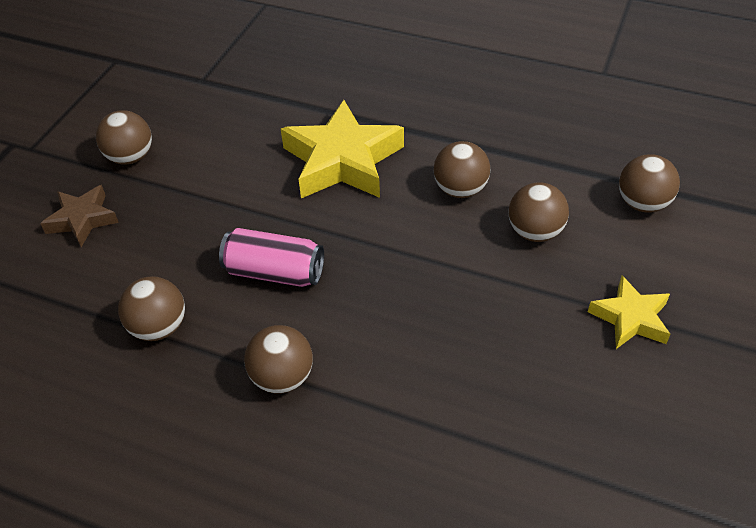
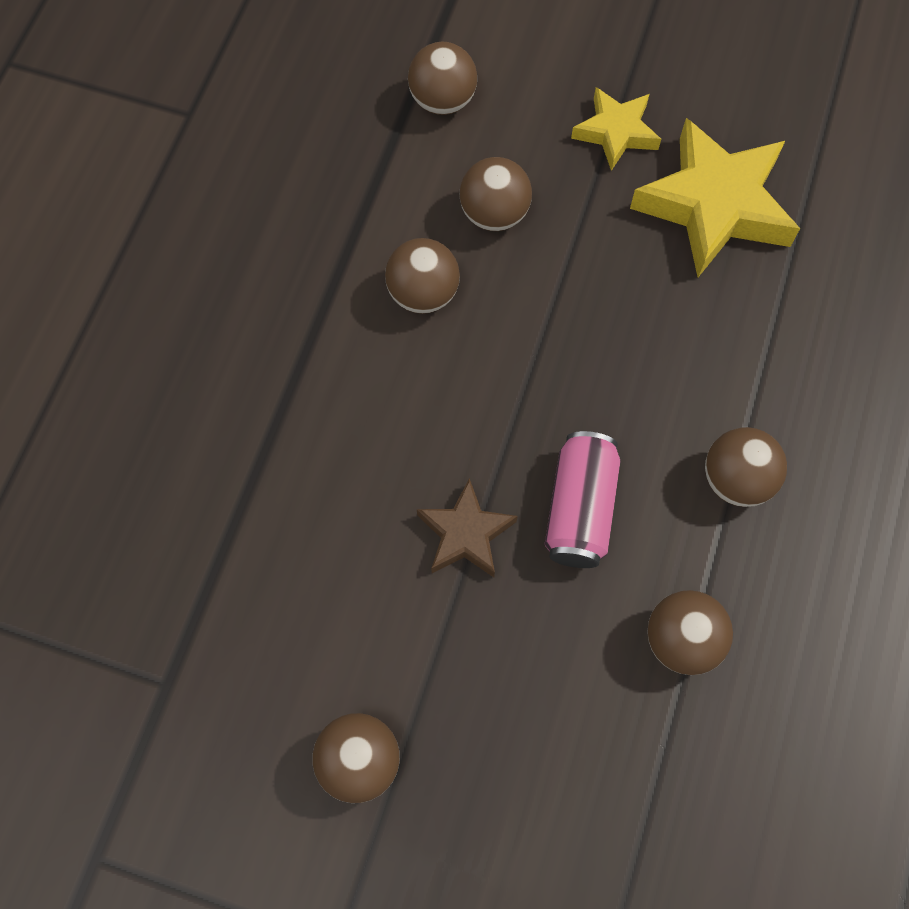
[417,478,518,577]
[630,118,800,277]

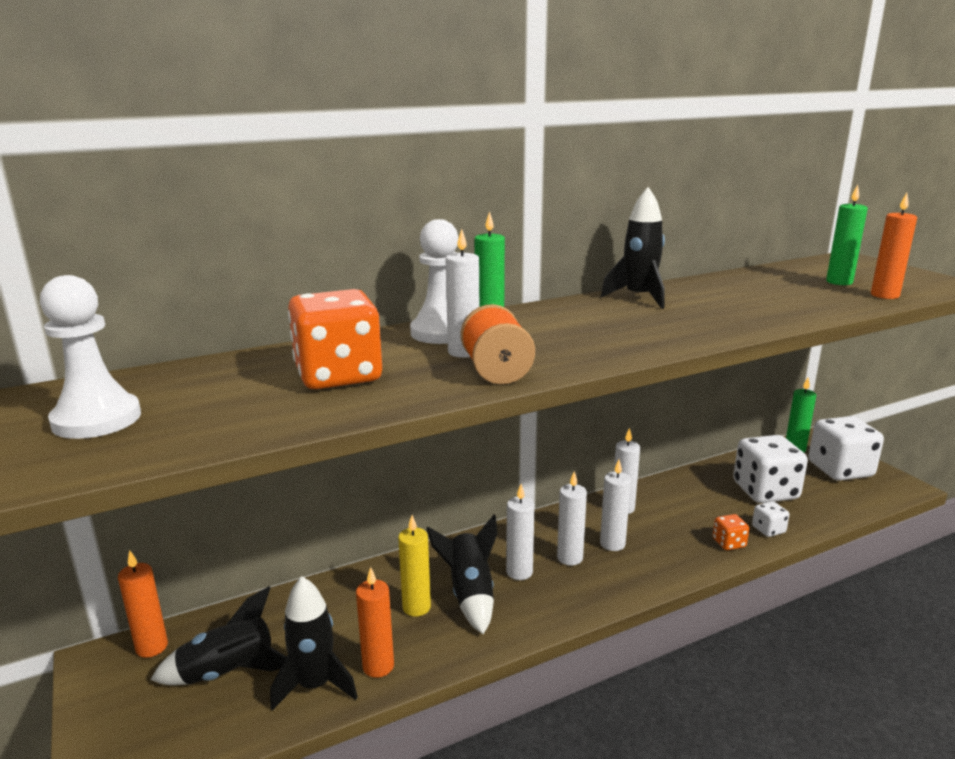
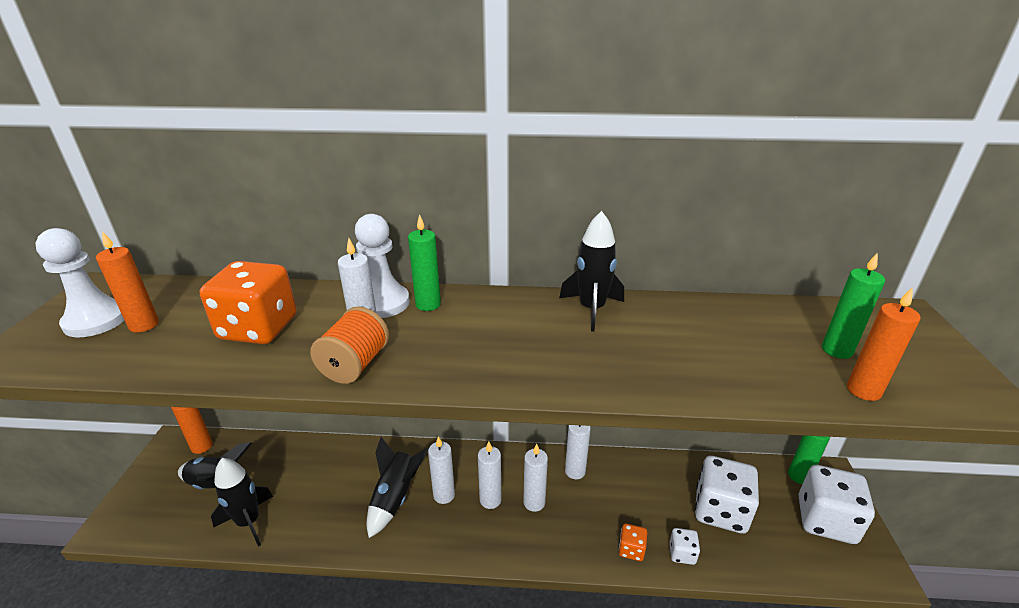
[96,231,159,332]
[398,515,431,617] (first image)

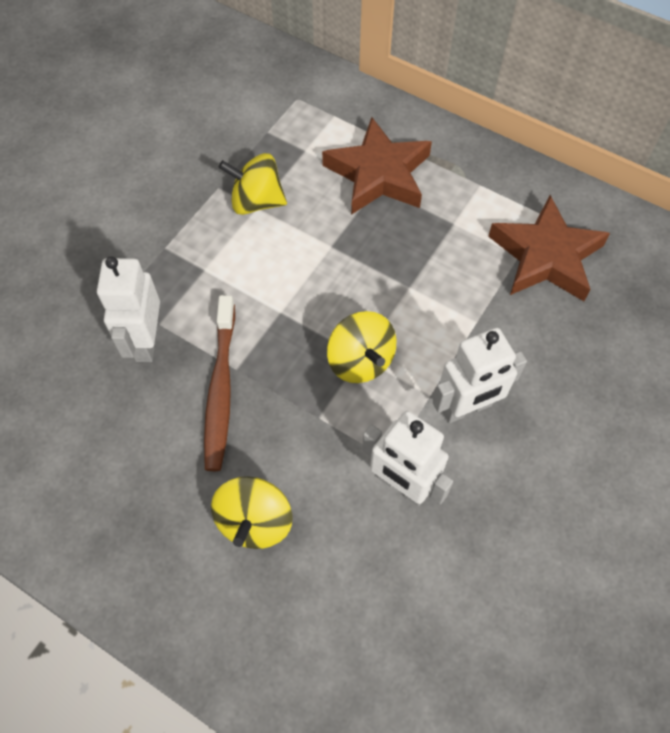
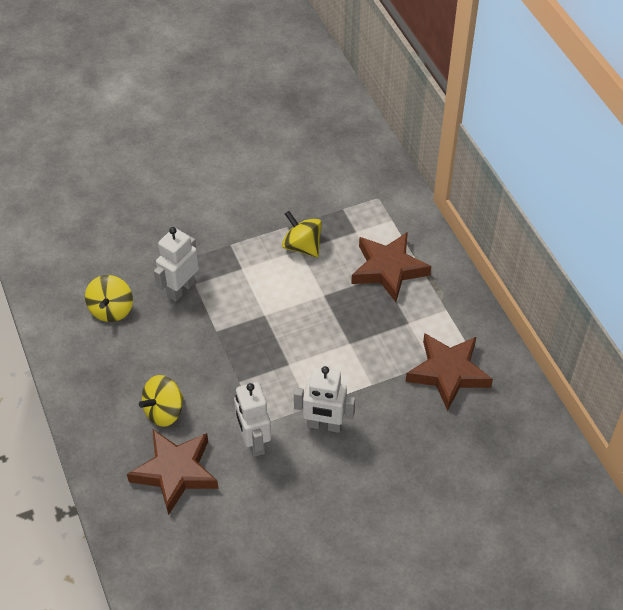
[85,275,133,322]
[127,430,218,515]
[204,295,235,471] (first image)

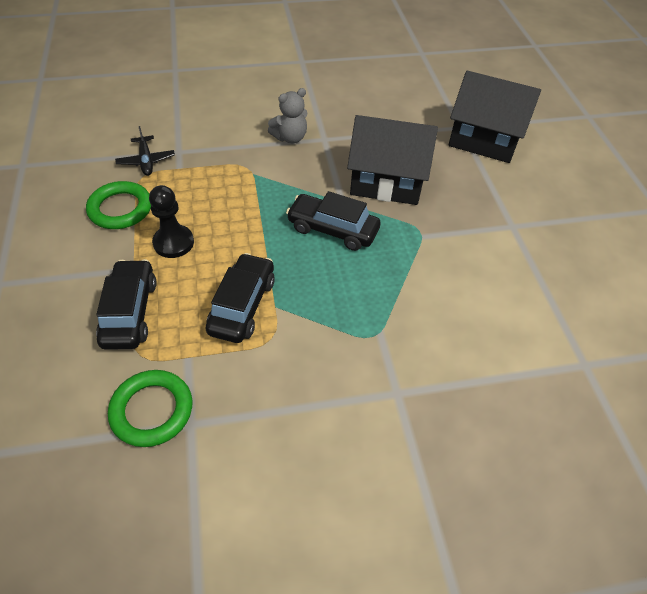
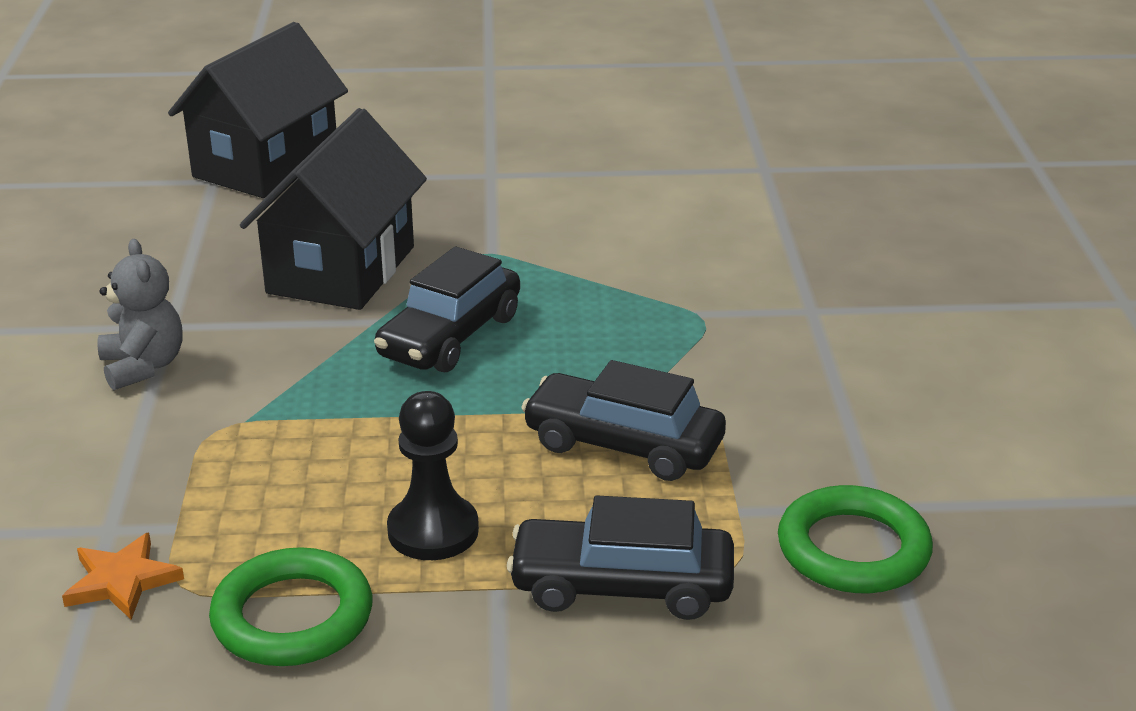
[62,532,184,620]

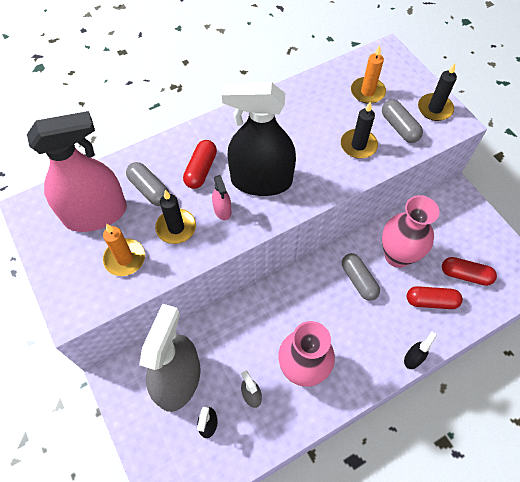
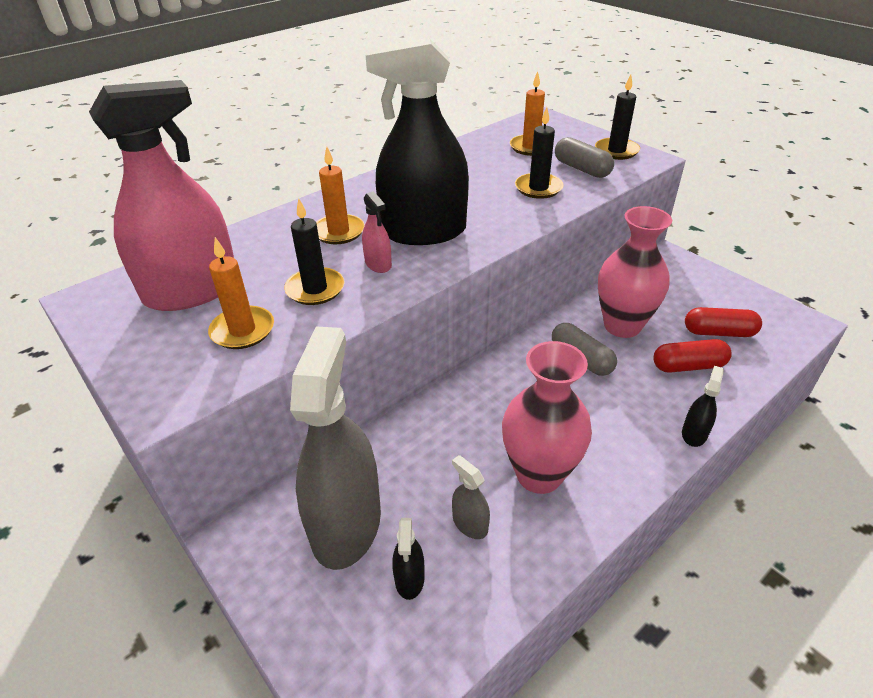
[316,147,365,244]
[126,162,170,206] (first image)

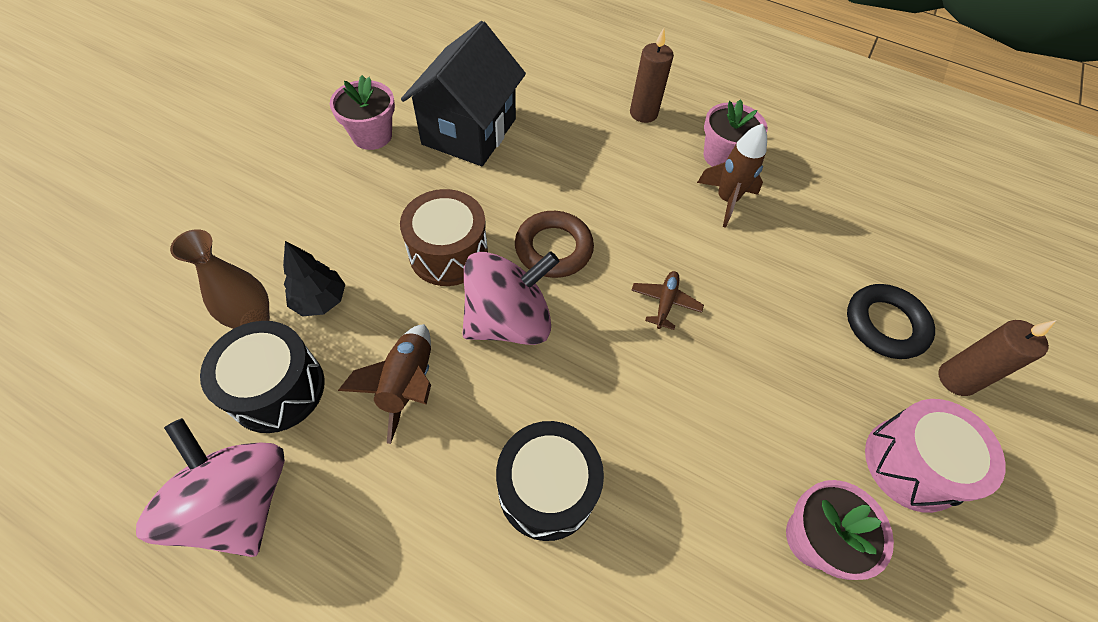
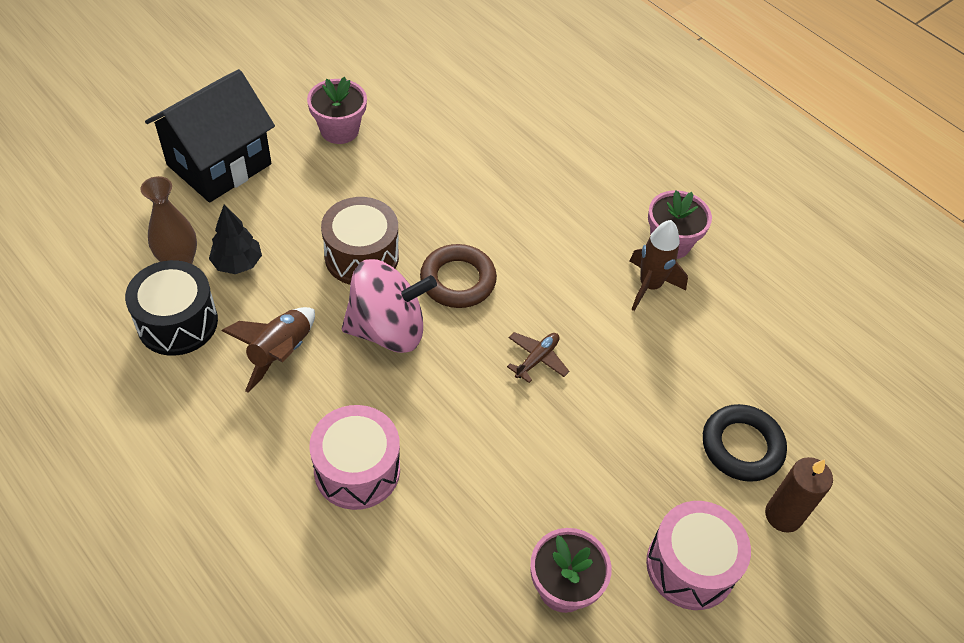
[145,69,275,202]
[309,405,400,510]
[136,418,285,557] (first image)
[630,28,674,123] (first image)

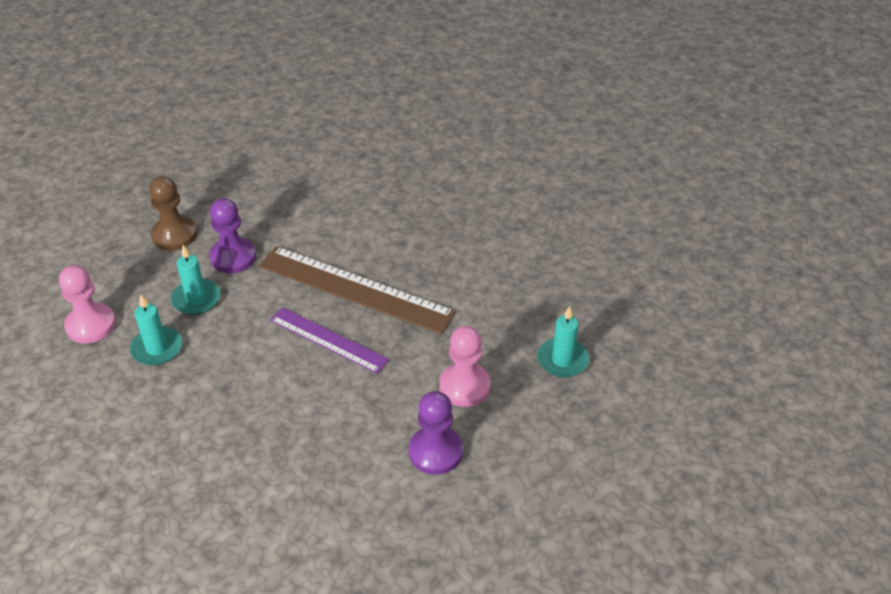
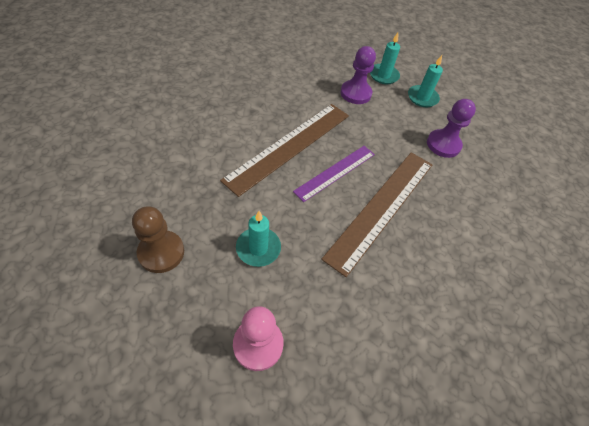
[321,152,433,277]
[341,46,376,104]
[408,55,443,107]
[439,326,491,407] (first image)

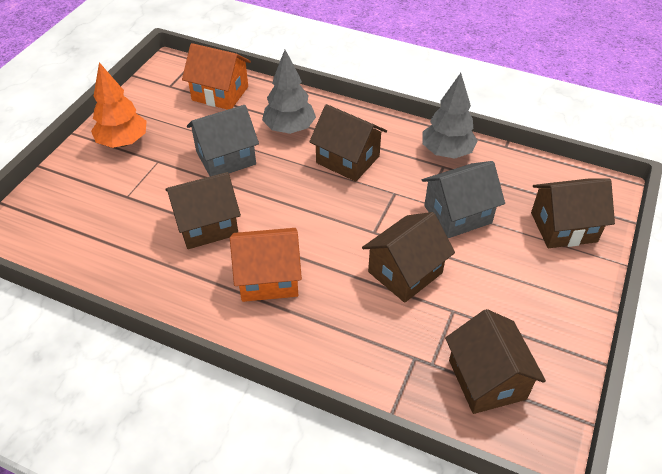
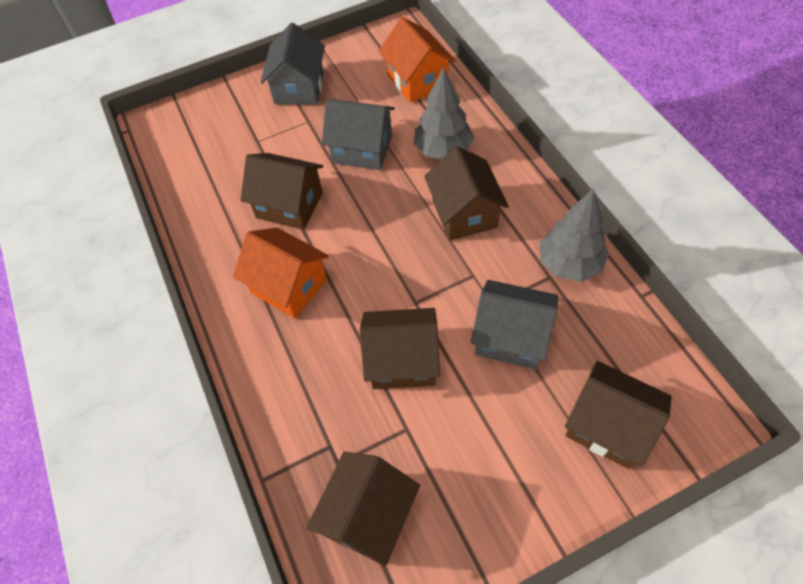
[261,23,325,105]

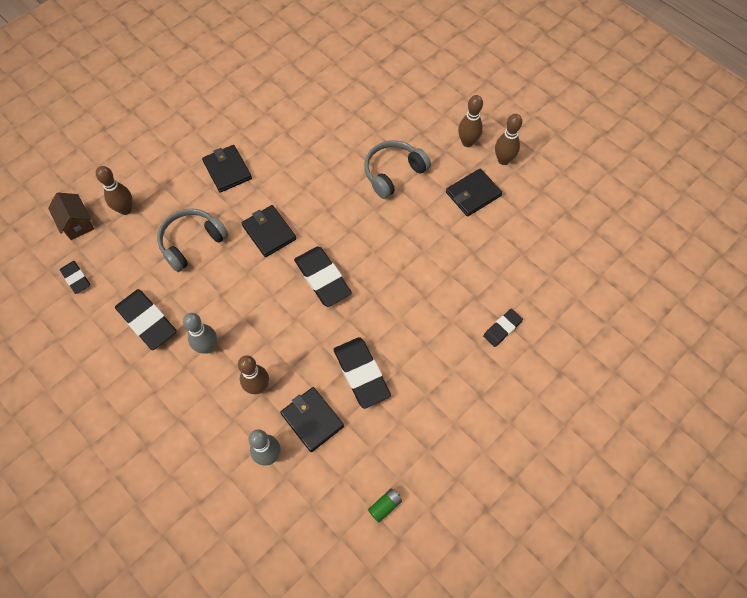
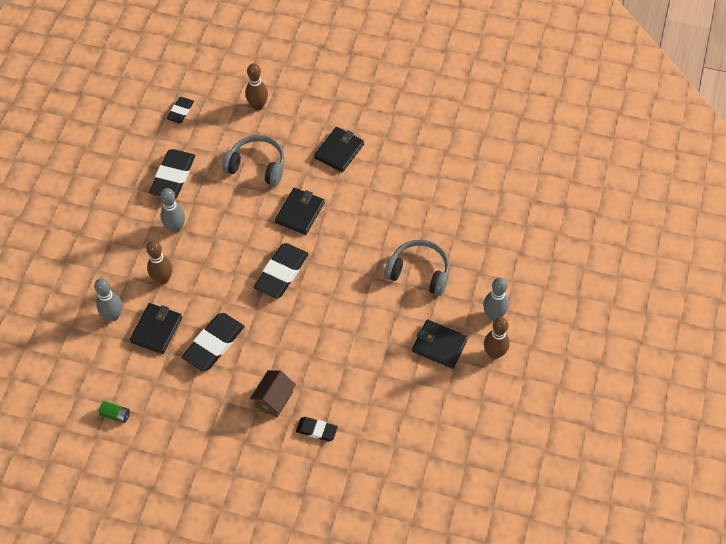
[250,370,296,418]
[483,277,509,320]

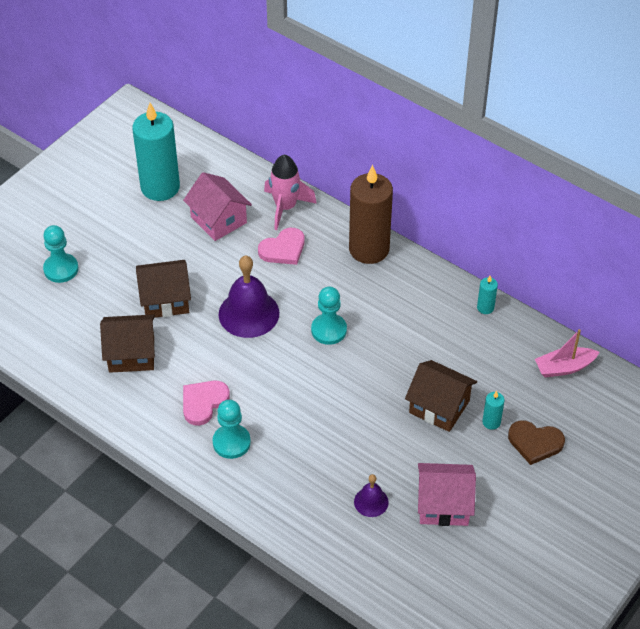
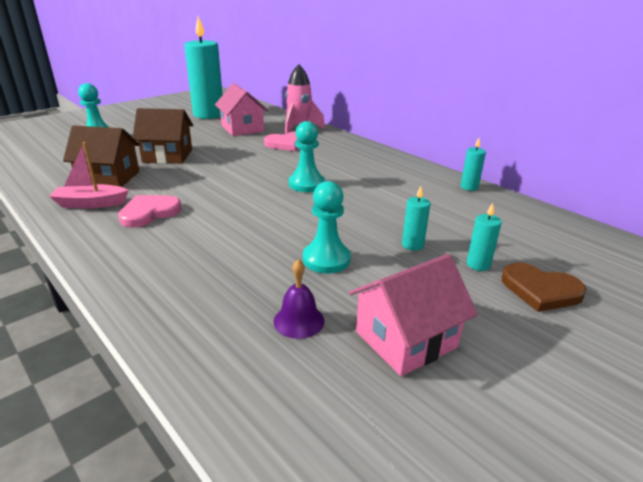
[49,142,129,209]
[303,181,351,273]
[349,254,478,376]
[402,186,430,251]
[219,255,279,338] (first image)
[349,165,393,264] (first image)

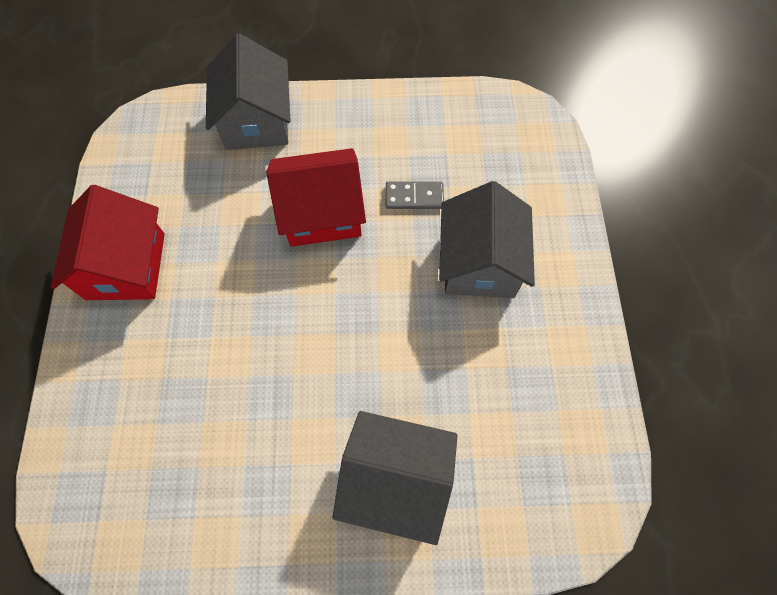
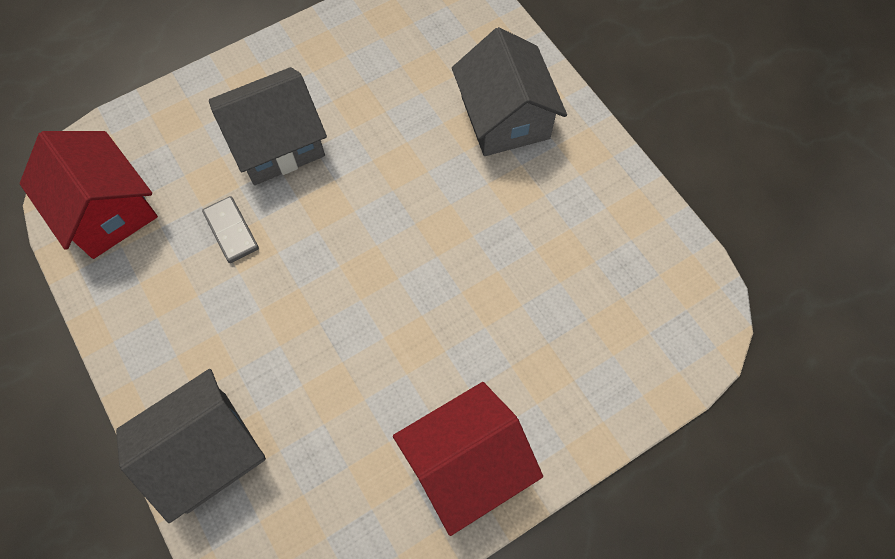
[20,131,158,259]

